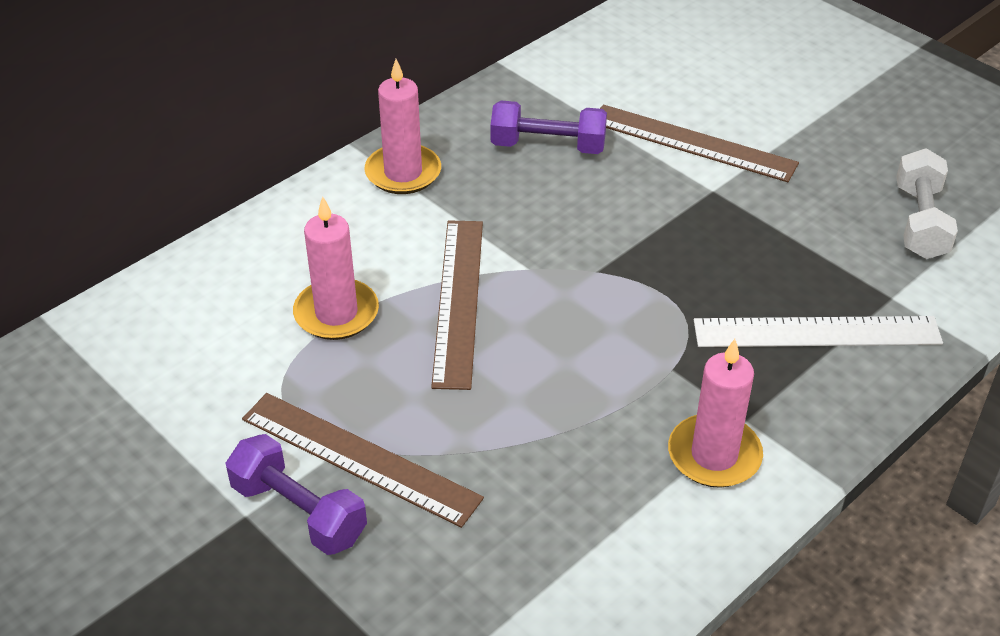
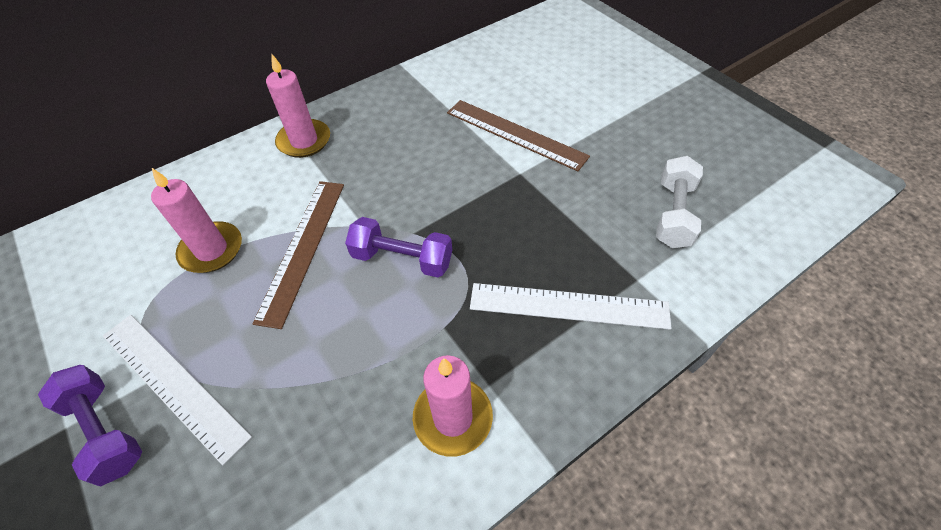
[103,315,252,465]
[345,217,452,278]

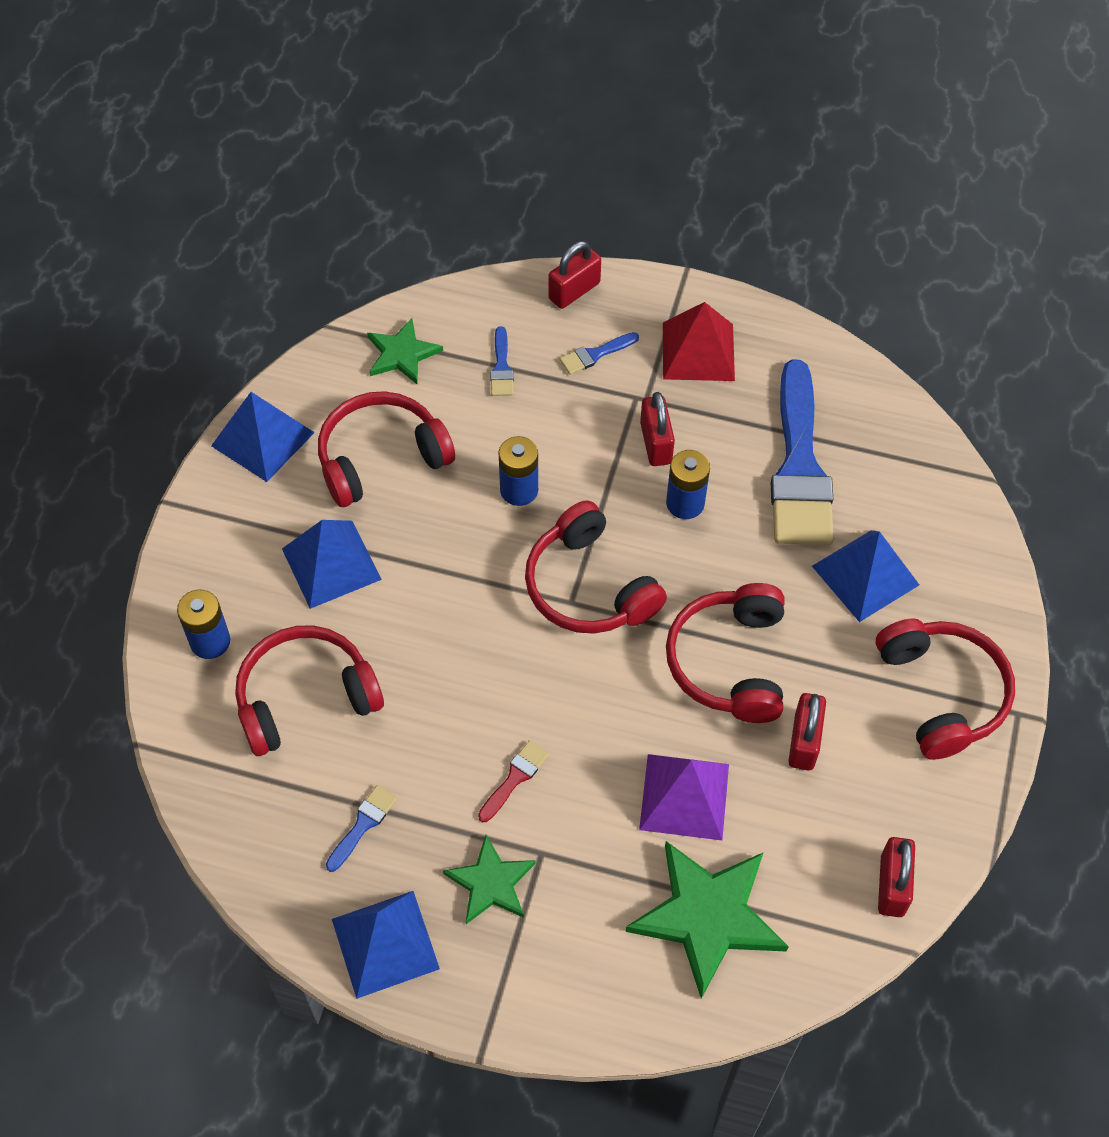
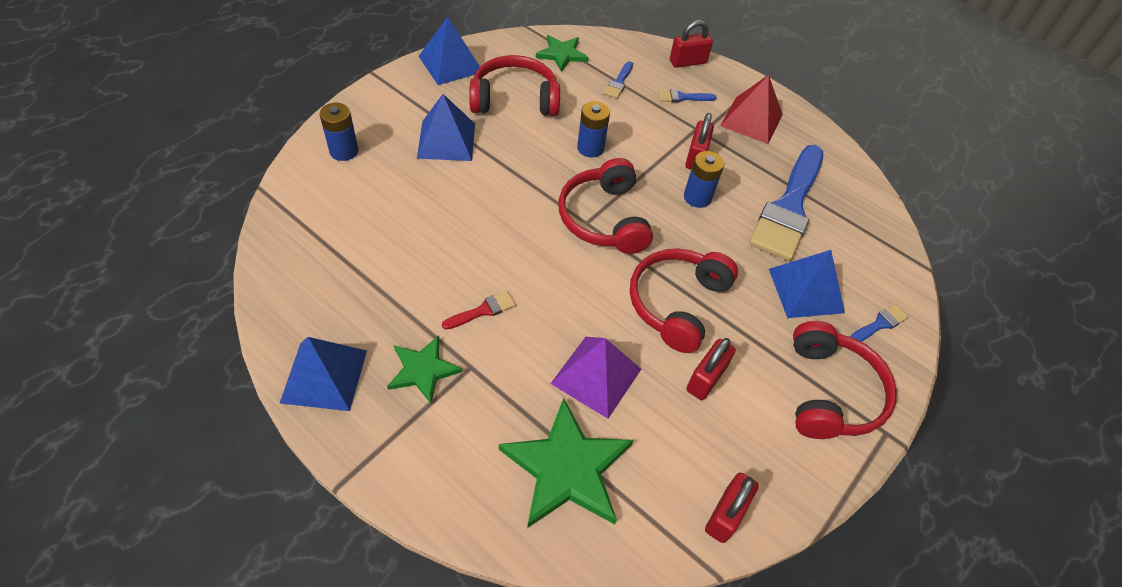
[850,304,909,342]
[235,625,384,756] (first image)

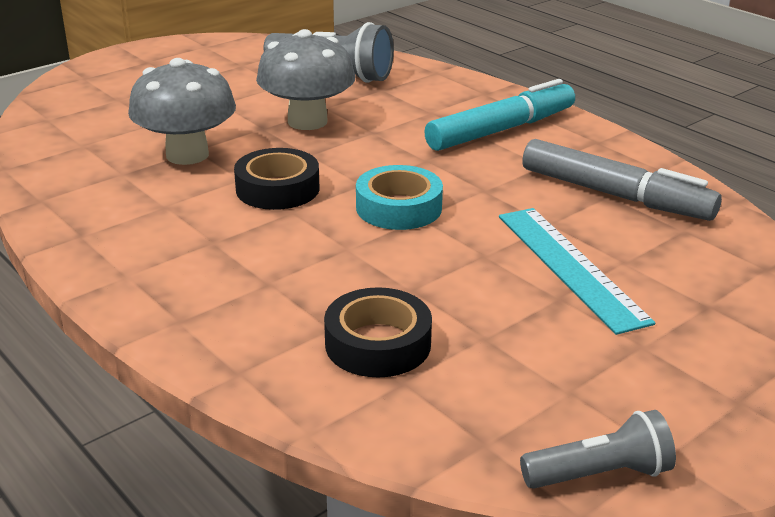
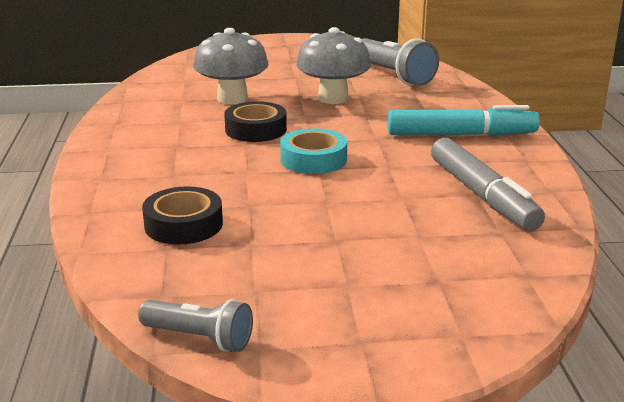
[499,208,656,335] (first image)

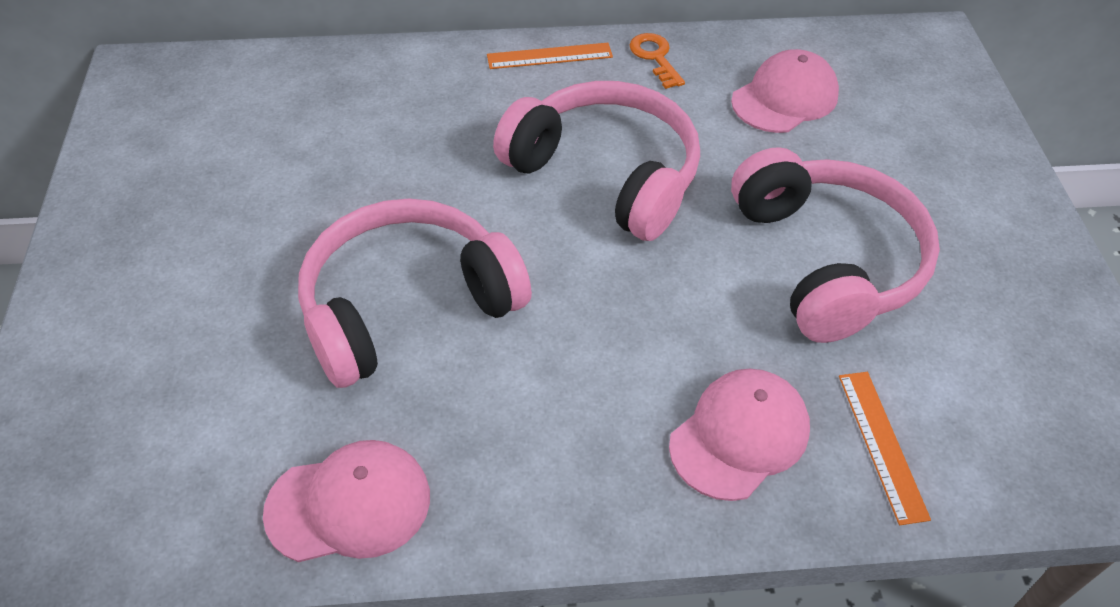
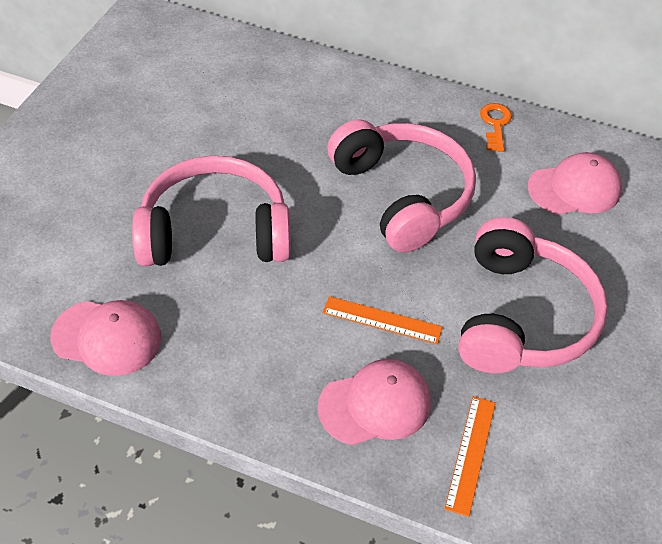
[323,296,443,344]

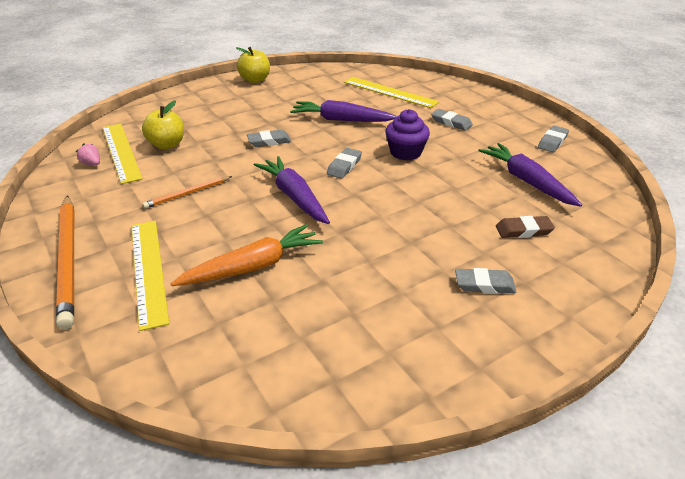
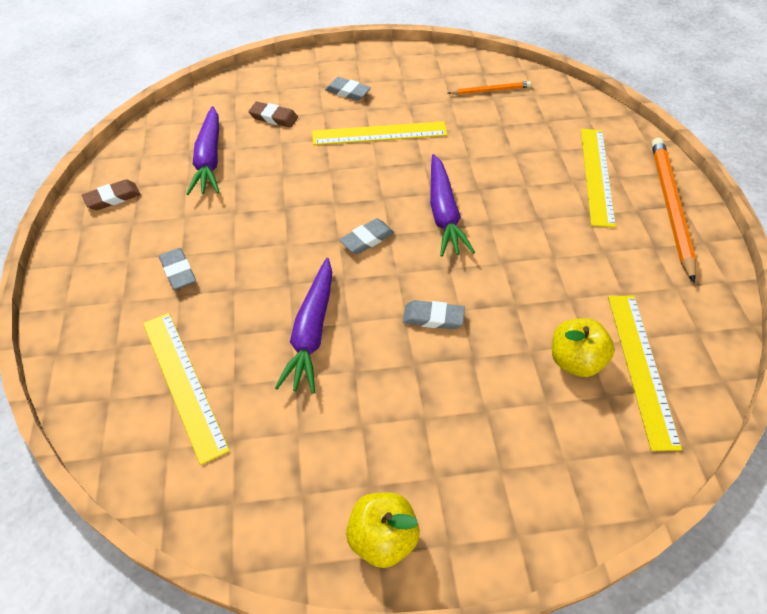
[82,179,141,210]
[275,258,332,394]
[312,121,448,145]
[448,81,531,95]
[76,143,100,165] (first image)
[170,224,323,286] (first image)
[385,109,430,160] (first image)

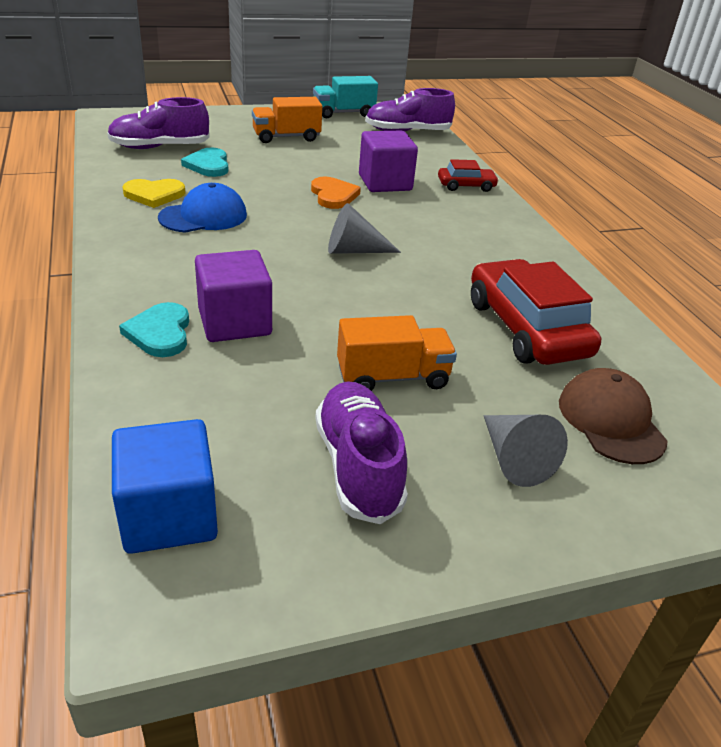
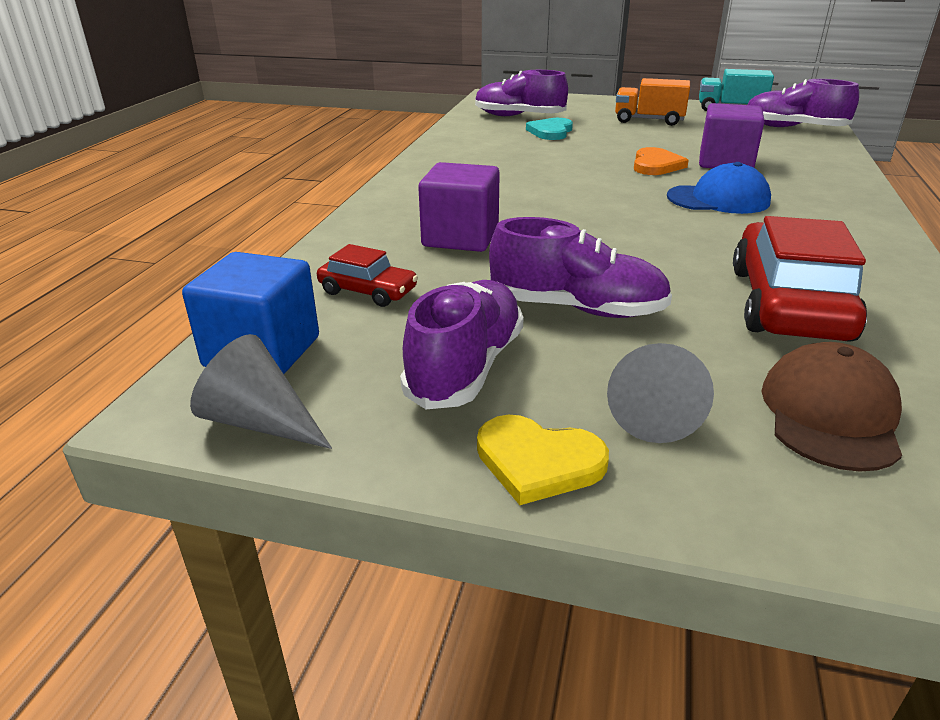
[190,334,332,449]
[317,244,418,307]
[477,415,609,505]
[489,217,672,318]
[667,162,771,214]
[119,302,189,357] (first image)

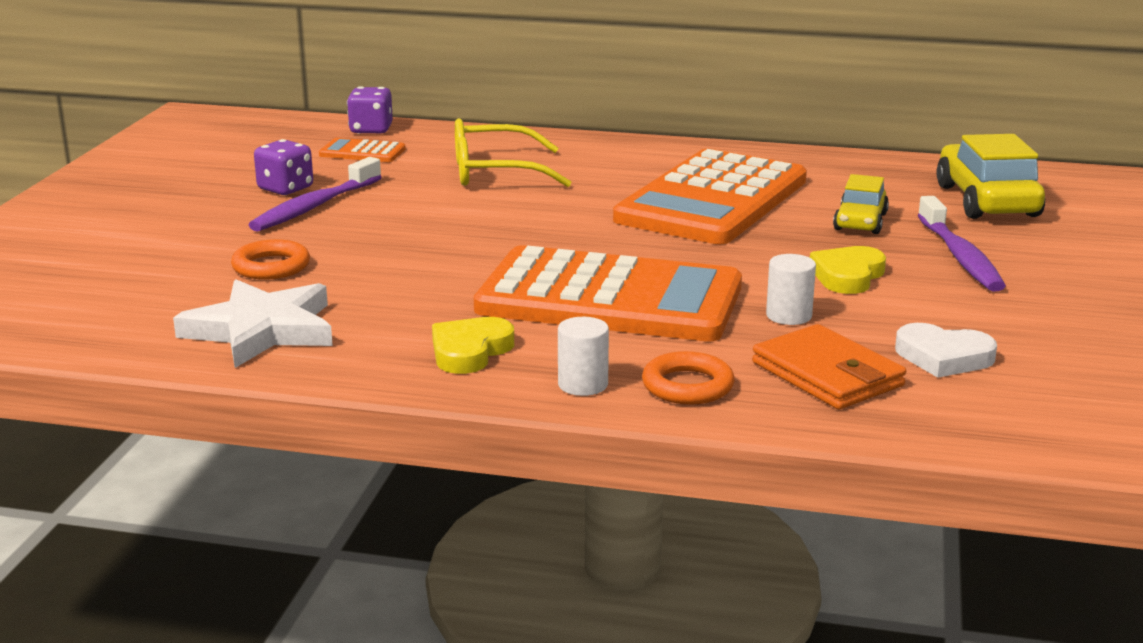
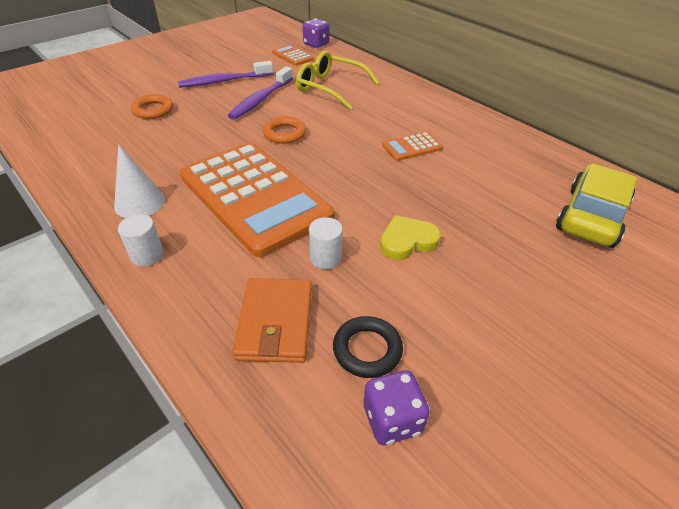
[114,144,165,218]
[228,67,293,120]
[263,116,306,144]
[333,316,403,378]
[364,370,430,445]
[382,132,443,161]
[173,279,333,368] (first image)
[833,174,889,234] (first image)

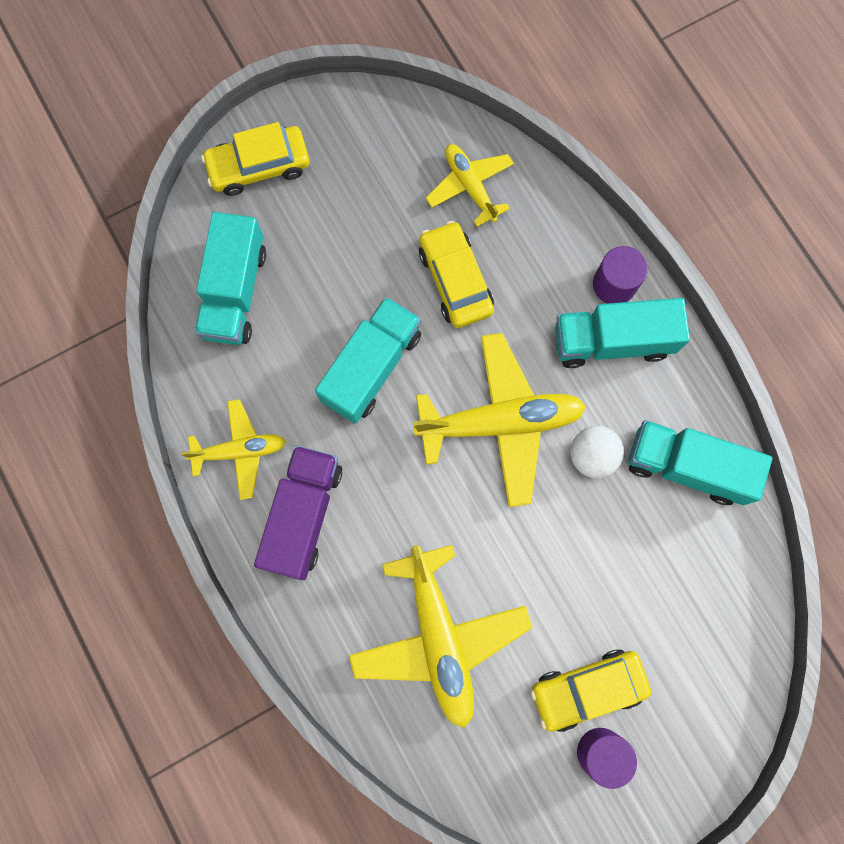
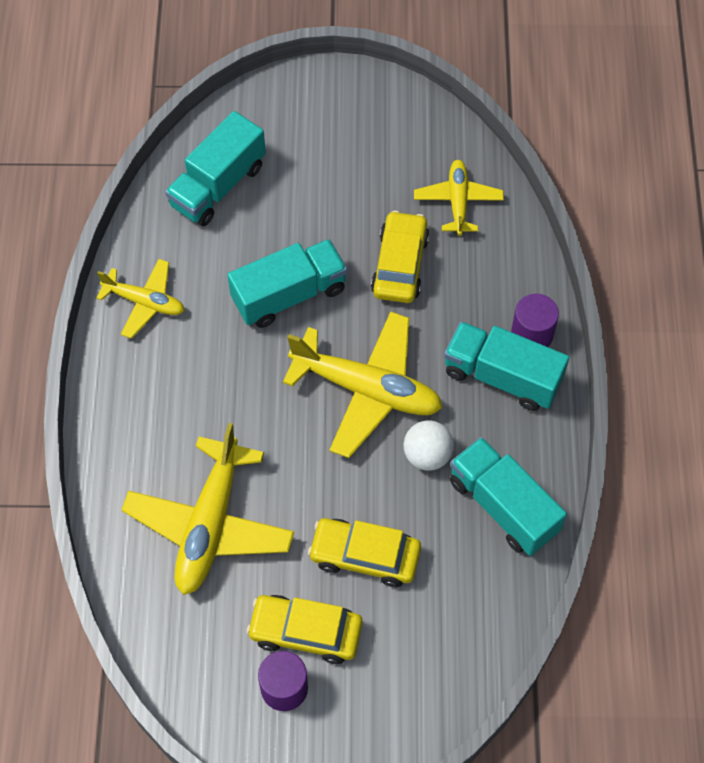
[308,518,421,587]
[254,445,342,580] (first image)

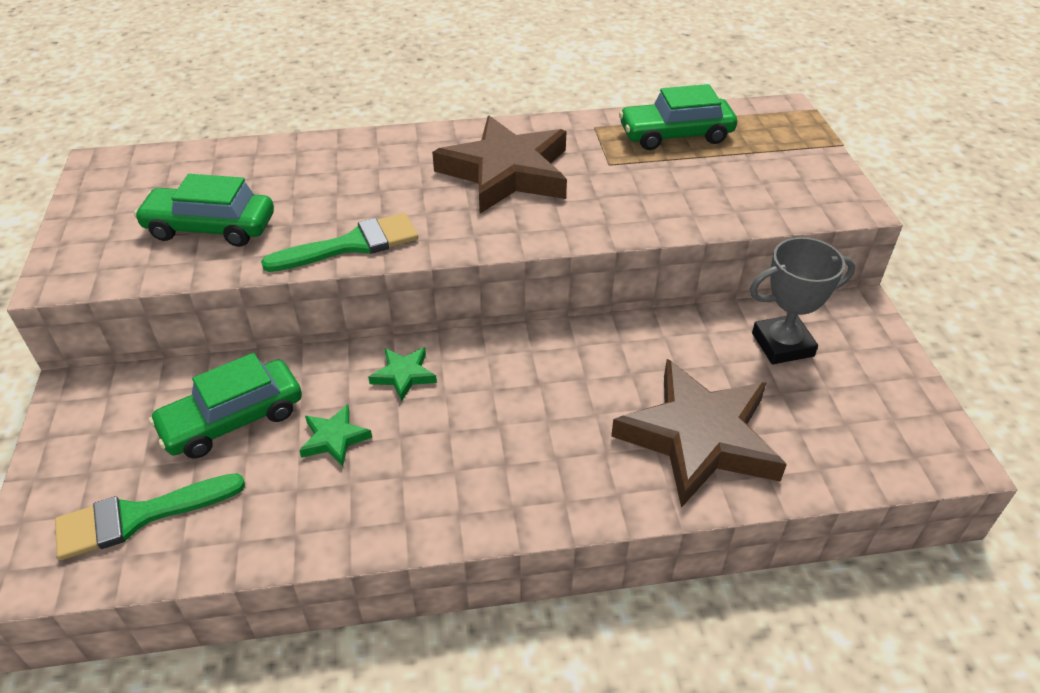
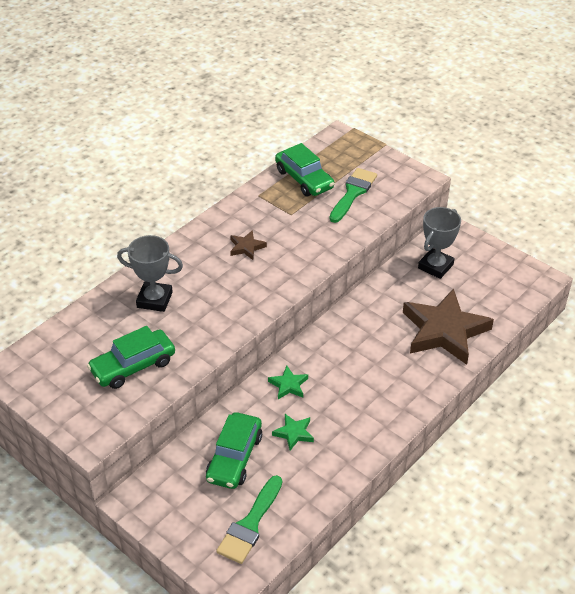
[117,235,183,312]
[230,230,267,260]
[275,143,334,196]
[329,168,377,223]

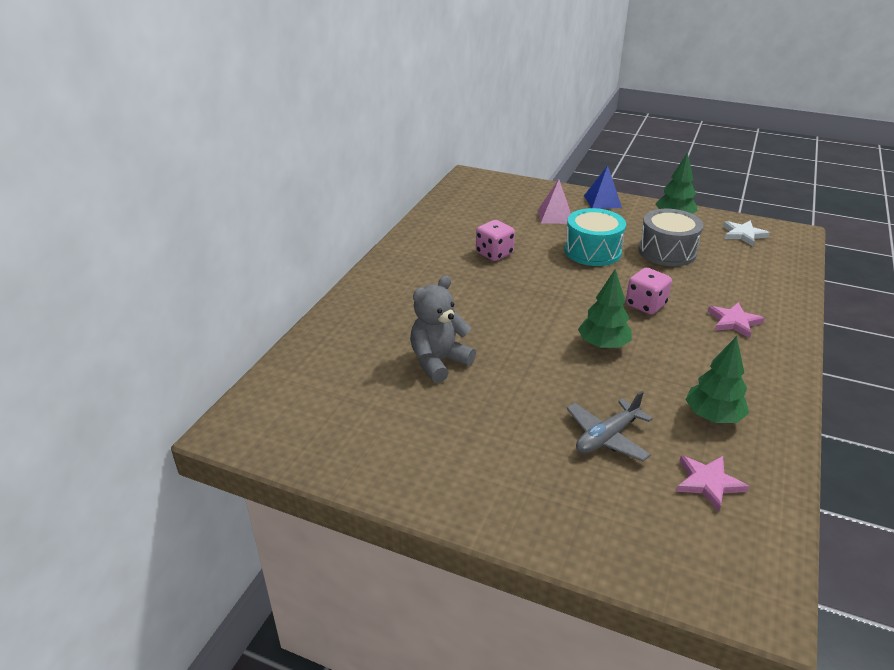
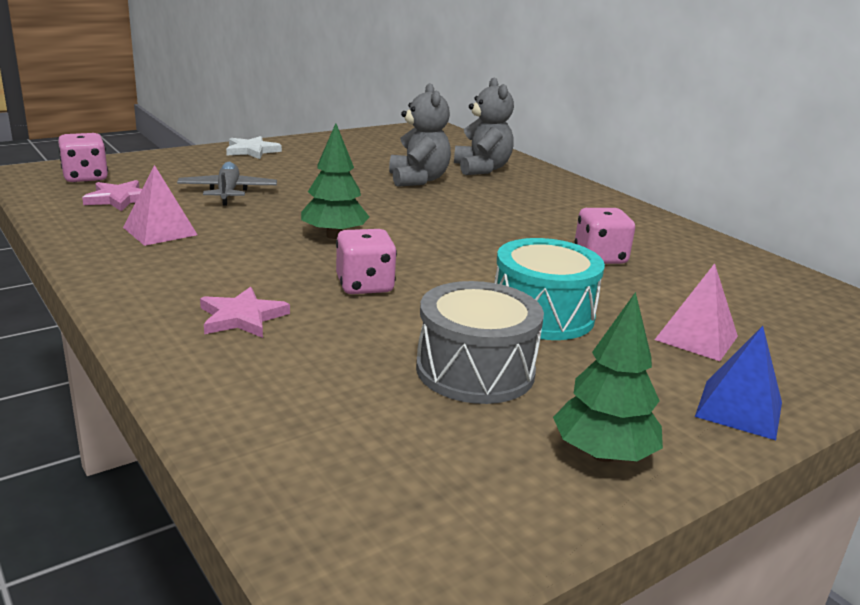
[58,133,108,182]
[123,165,197,246]
[226,136,282,159]
[454,77,514,175]

